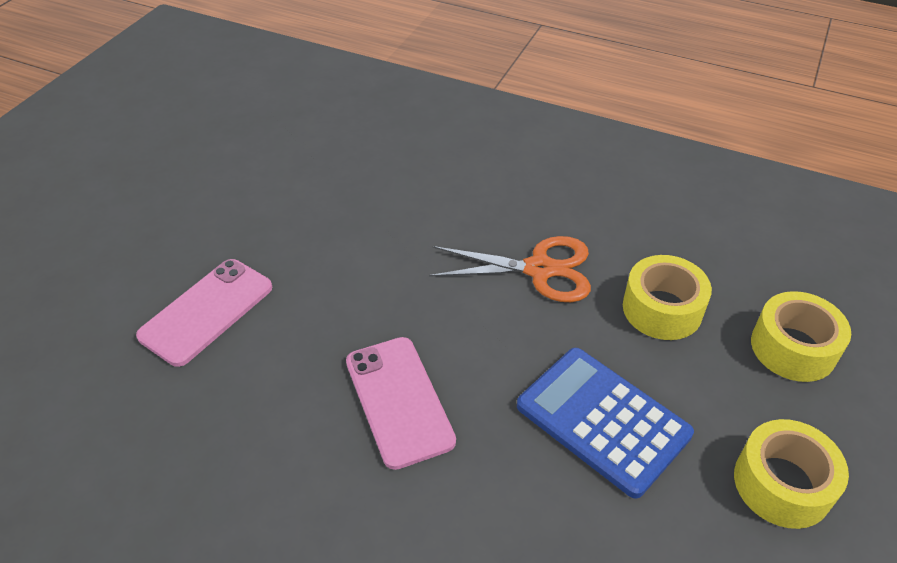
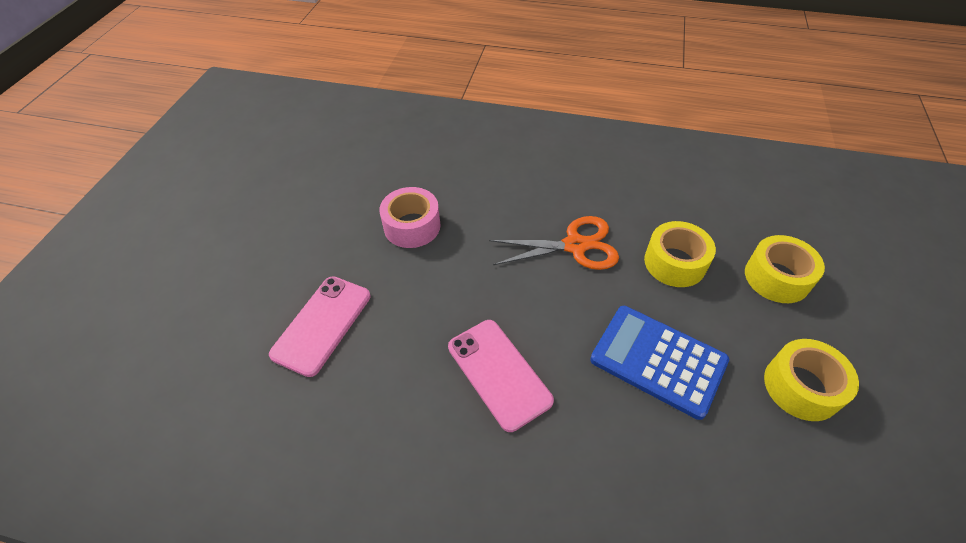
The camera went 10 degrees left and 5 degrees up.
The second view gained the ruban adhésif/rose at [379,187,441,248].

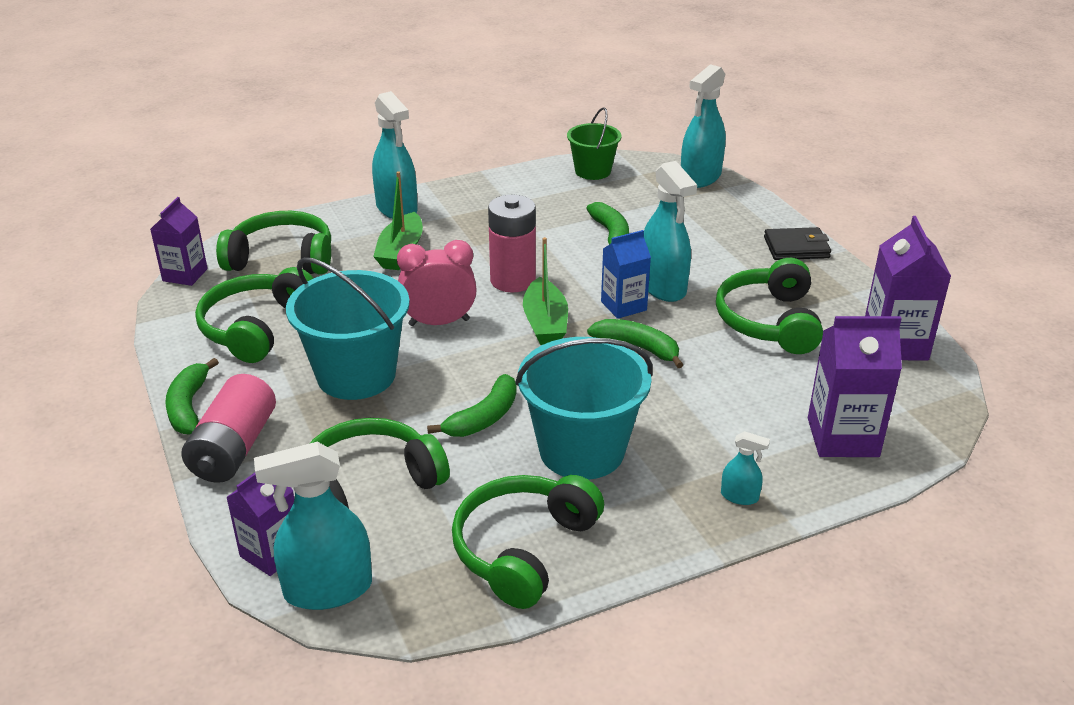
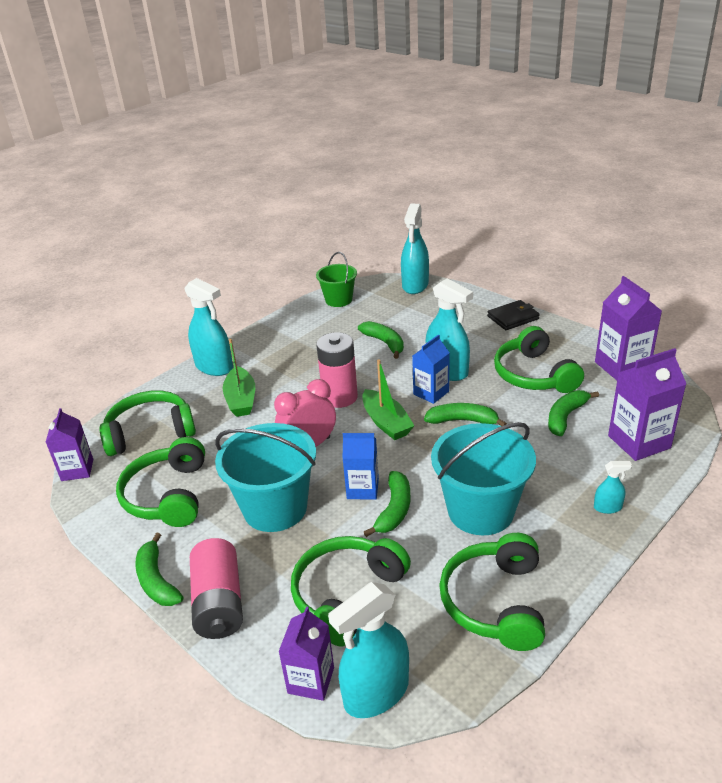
The camera went 20 degrees left and 0 degrees up.
The second view gained the brique de lait/bleu at [343,433,379,500].
The second view gained the banane/vert at [548,390,599,436].

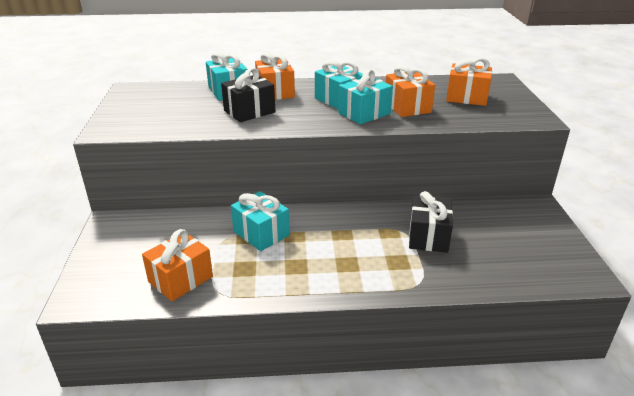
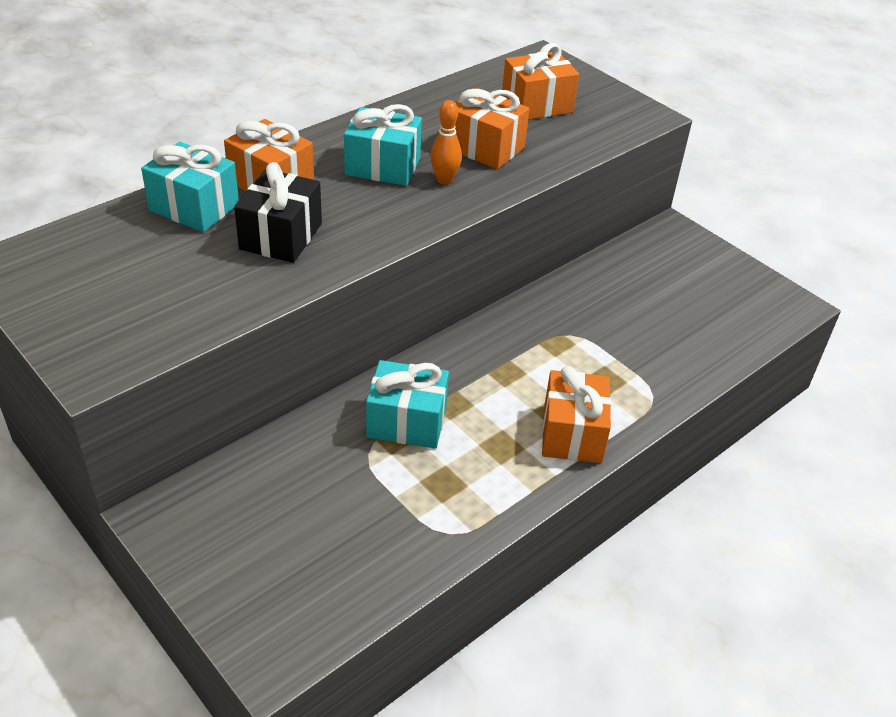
The camera went 40 degrees left and 10 degrees up.
Where the cadeau/turquoise stood at [338,69,393,125], the quille/orange came to stand at [430,100,462,184].
The cadeau/orange ended up elsewhere, having gone from [142,229,213,302] to [542,366,611,463].
The second view lost the cadeau/noir at [409,191,453,253].

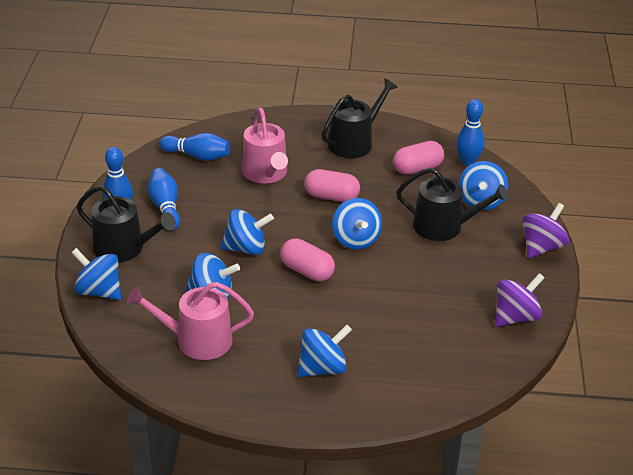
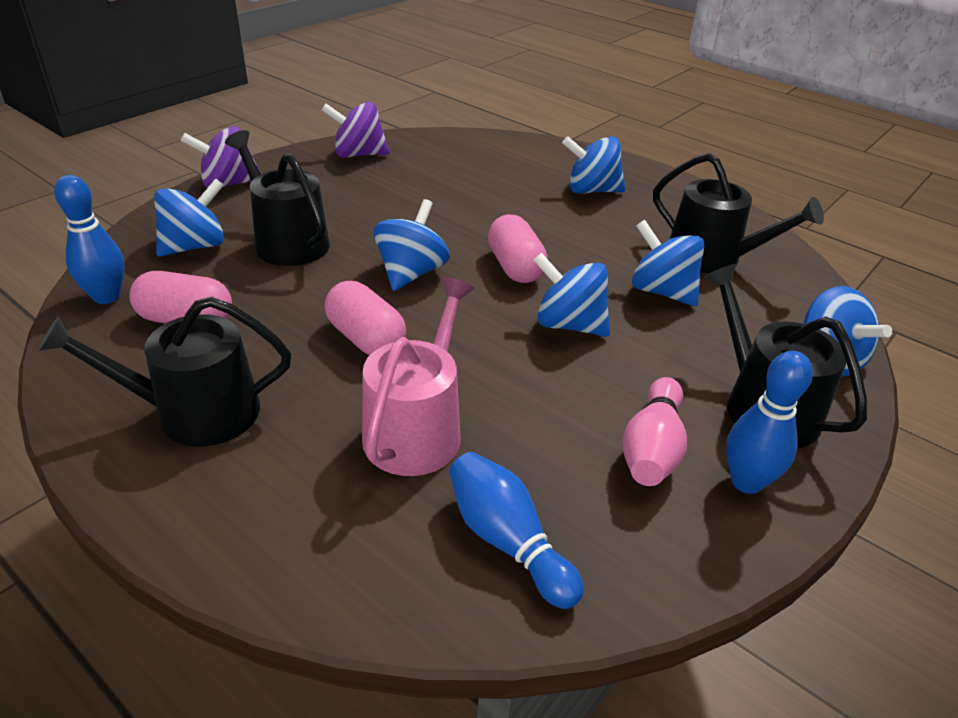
The camera went 145 degrees left and 0 degrees up.
What was the quille/bleu at [148,168,180,230] turned into the quille/rose at [622,377,687,486].
What was the arrosoir/rose at [127,282,254,360] turned into the arrosoir/noir at [653,153,824,273].

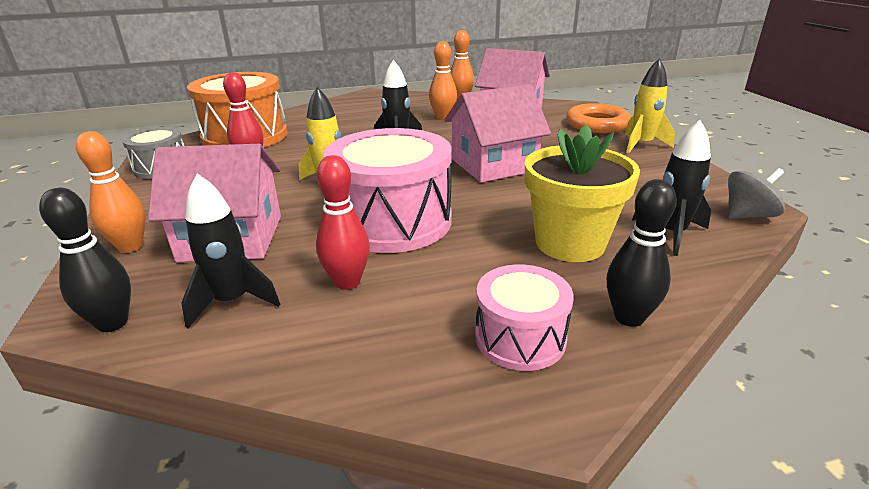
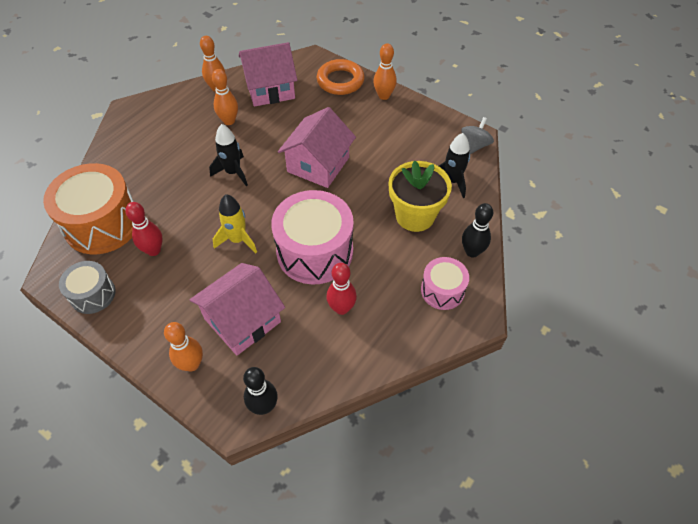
The camera went 40 degrees left and 25 degrees up.
Where the fusée/jaune stood at [624,58,675,154], the quille/orange came to stand at [373,44,397,100].
The second view lost the fusée/noir at [181,173,280,328].

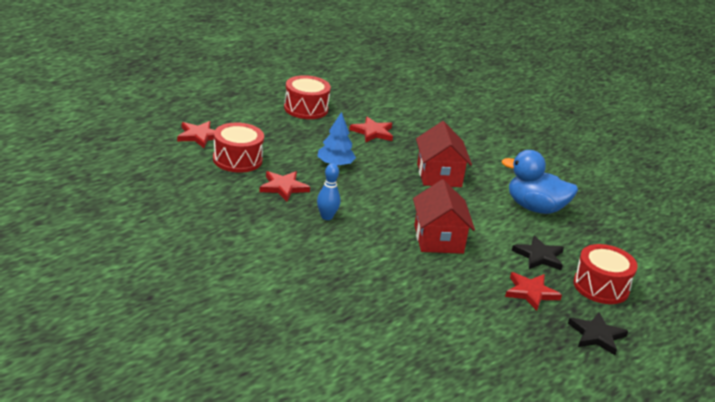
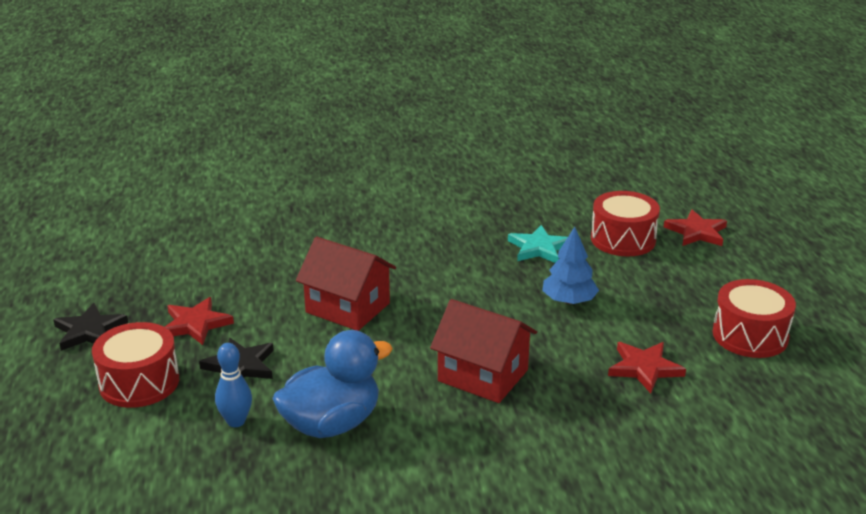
The camera went 130 degrees right and 0 degrees up.
The quille/bleu ended up elsewhere, having gone from [317,163,341,220] to [215,343,252,427].
What was the étoile/rouge at [259,171,310,201] turned into the étoile/turquoise at [508,225,568,263].

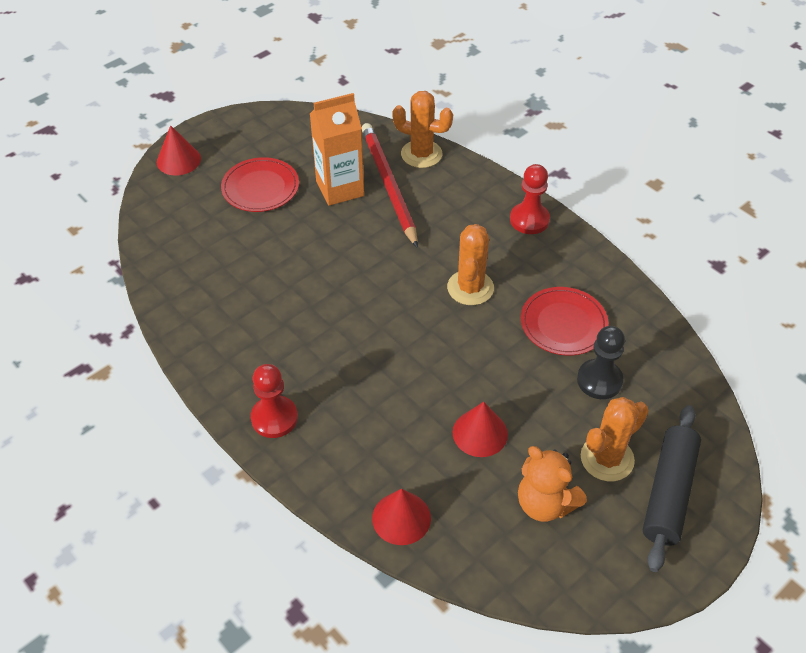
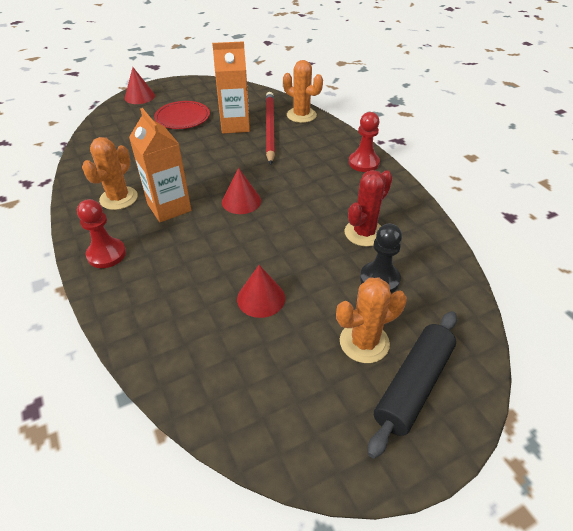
The camera went 15 degrees right and 5 degrees down.
The cactus/orange ended up elsewhere, having gone from [447,224,494,305] to [82,137,138,210].
The second view gained the brique de lait/orange at [129,108,191,222].
The cône/rouge ended up elsewhere, having gone from [372,489,431,545] to [222,168,261,214].
Where the assiette/rouge stood at [521,287,609,356], the cactus/rouge came to stand at [345,170,393,247].
The second view lost the ours en peluche/orange at [518,446,587,522].

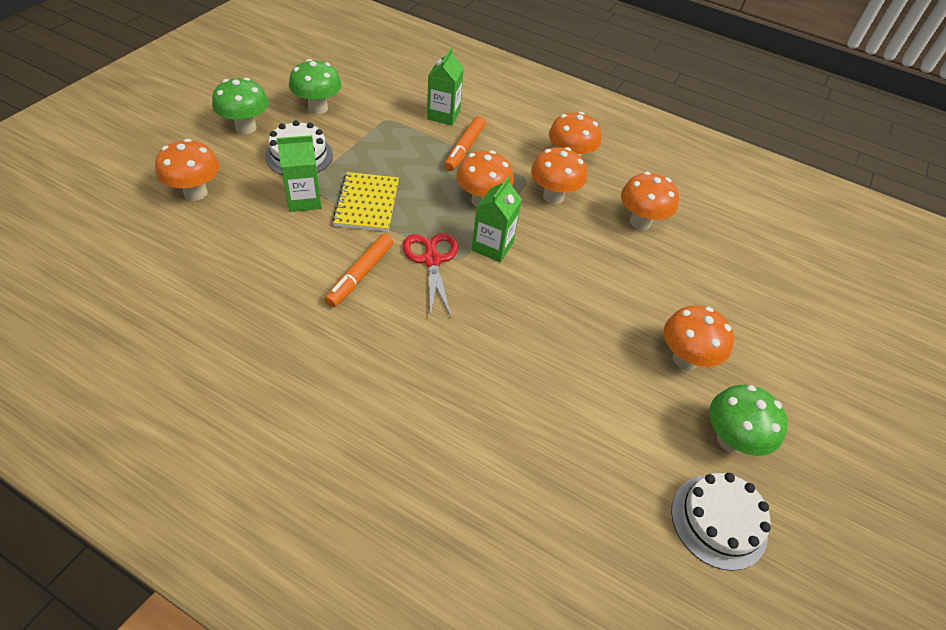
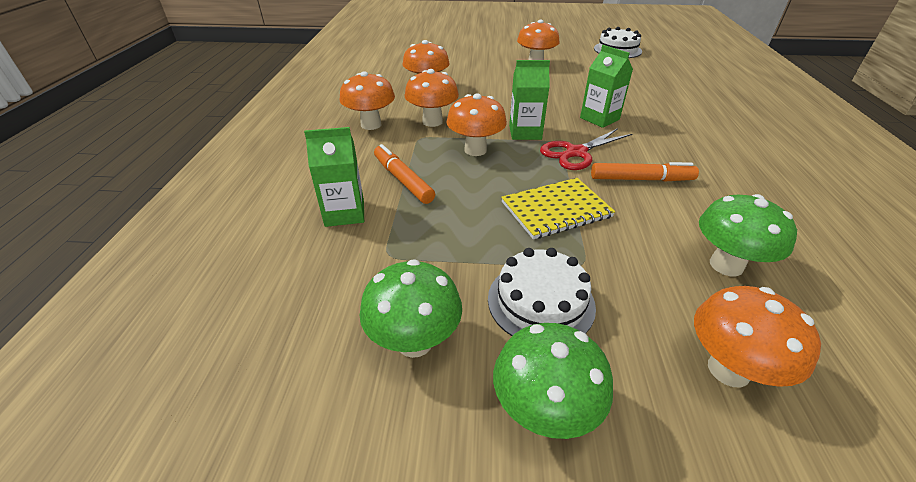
The camera went 110 degrees left and 10 degrees down.
The feutre/orange at [444,116,486,171] ended up facing another way, 120 degrees counterclockwise from before.
The brique de lait/vert ended up elsewhere, having gone from [277,135,322,212] to [580,45,633,128].
The champignon/vert ended up elsewhere, having gone from [709,385,788,456] to [699,194,797,276].

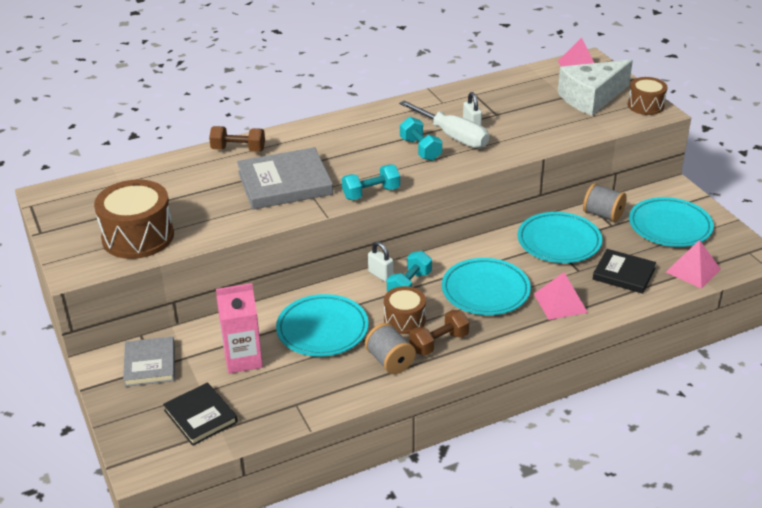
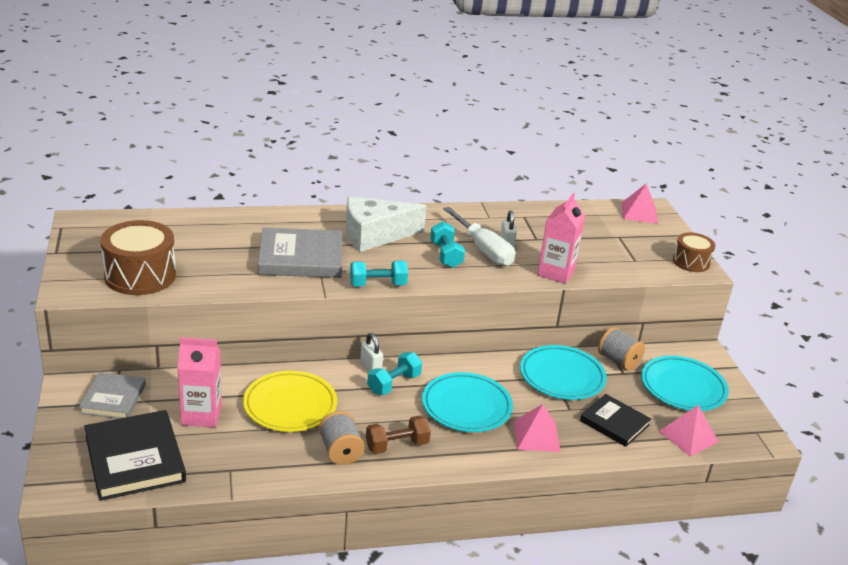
The camera went 10 degrees right and 5 degrees down.
The size of the livre/noir at [163,382,238,446] changed by a factor of 1.60.
What was the assiette/turquoise at [276,294,369,357] turned into the assiette/jaune at [243,371,337,432].
The fromage/blanc ended up elsewhere, having gone from [558,60,633,116] to [346,196,427,252].
The second view gained the brique de lait/rose at [537,193,585,284].
The second view lost the haltère/marron at [209,126,265,152].
The second view lost the tambour/marron at [384,286,426,334].

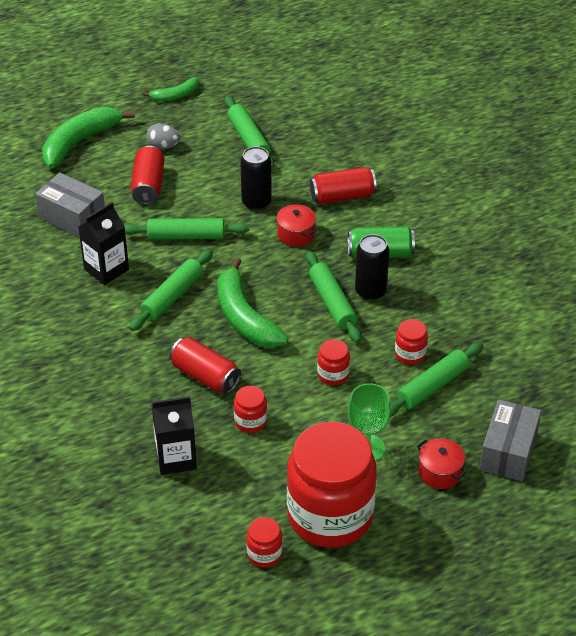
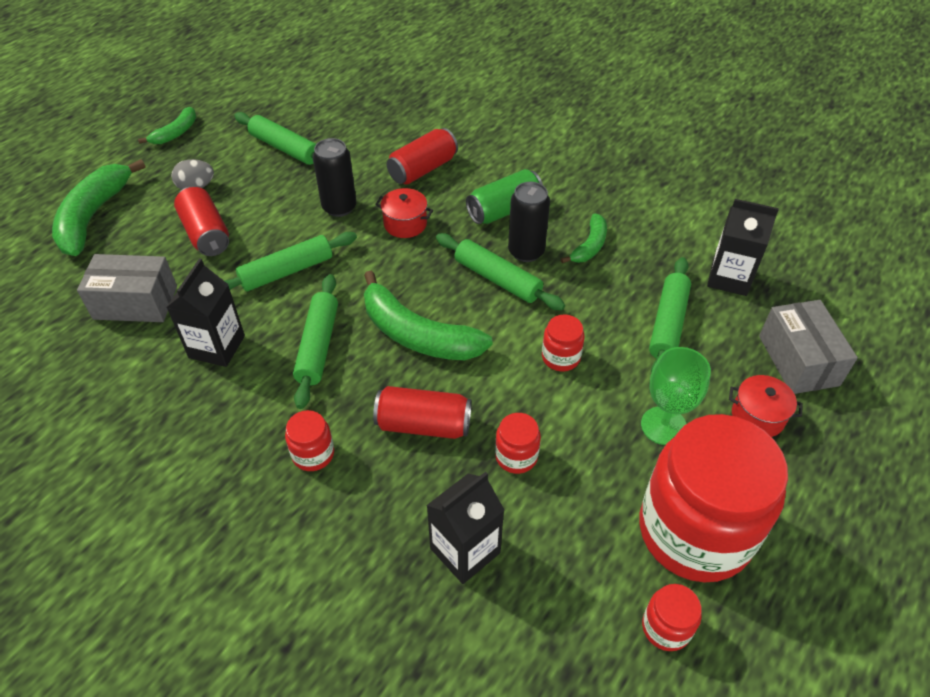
The camera went 30 degrees left and 5 degrees up.
The bocal/rouge ended up elsewhere, having gone from [395,319,428,365] to [285,410,334,471].
The second view gained the banane/vert at [561,214,607,263].
The second view gained the brique de lait/noir at [707,199,779,296].

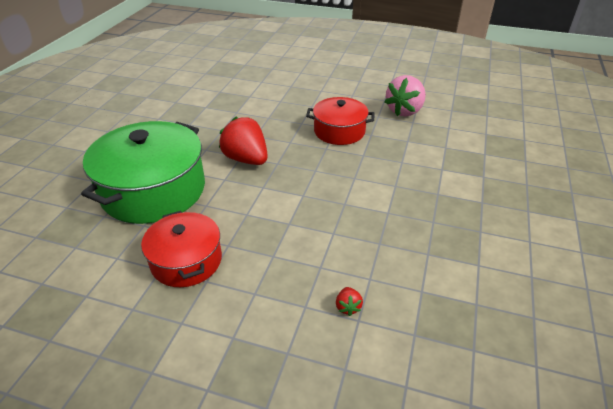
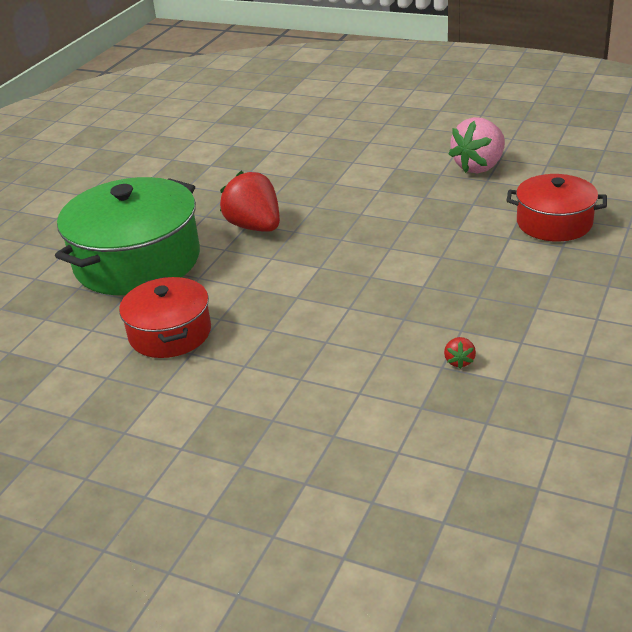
The camera went 10 degrees right and 5 degrees down.
The fraise/rouge ended up elsewhere, having gone from [336,287,363,316] to [444,337,476,369].
The marmite/rouge ended up elsewhere, having gone from [306,97,375,145] to [506,174,607,241].

